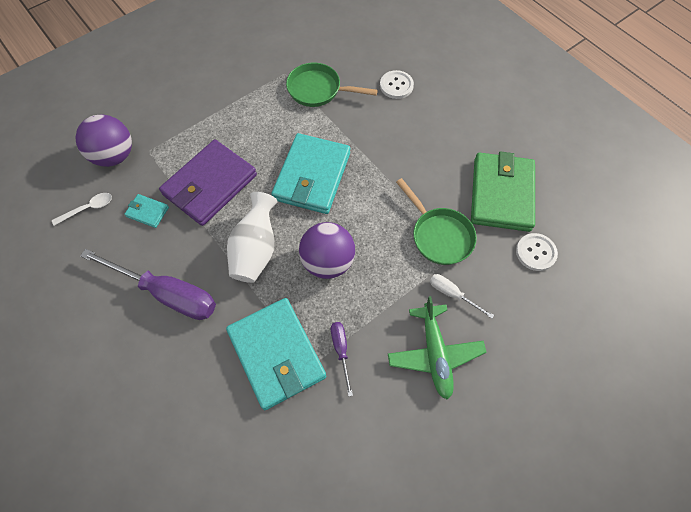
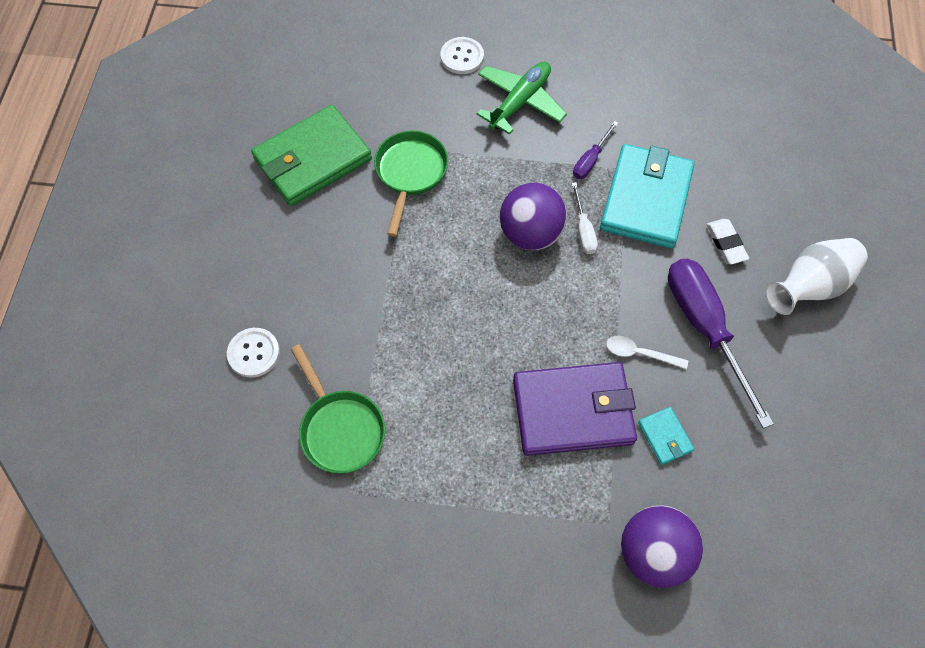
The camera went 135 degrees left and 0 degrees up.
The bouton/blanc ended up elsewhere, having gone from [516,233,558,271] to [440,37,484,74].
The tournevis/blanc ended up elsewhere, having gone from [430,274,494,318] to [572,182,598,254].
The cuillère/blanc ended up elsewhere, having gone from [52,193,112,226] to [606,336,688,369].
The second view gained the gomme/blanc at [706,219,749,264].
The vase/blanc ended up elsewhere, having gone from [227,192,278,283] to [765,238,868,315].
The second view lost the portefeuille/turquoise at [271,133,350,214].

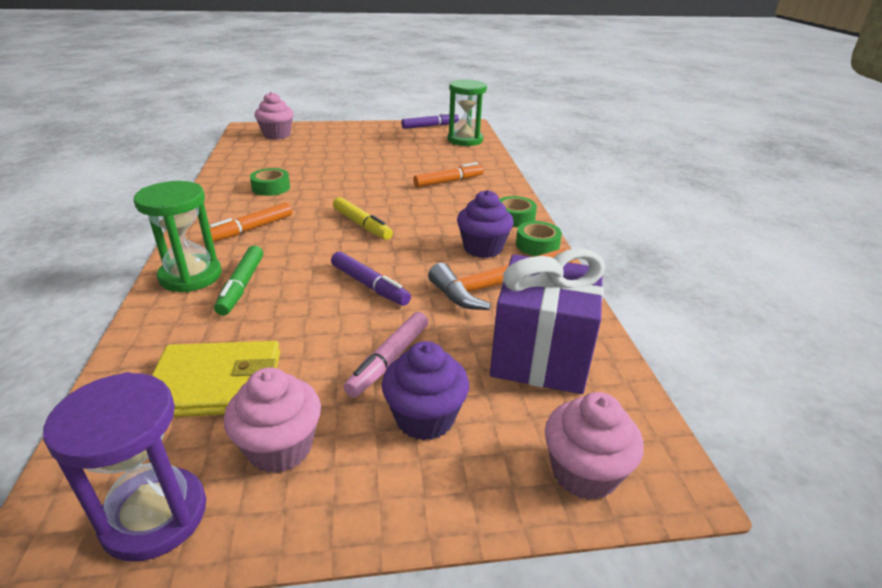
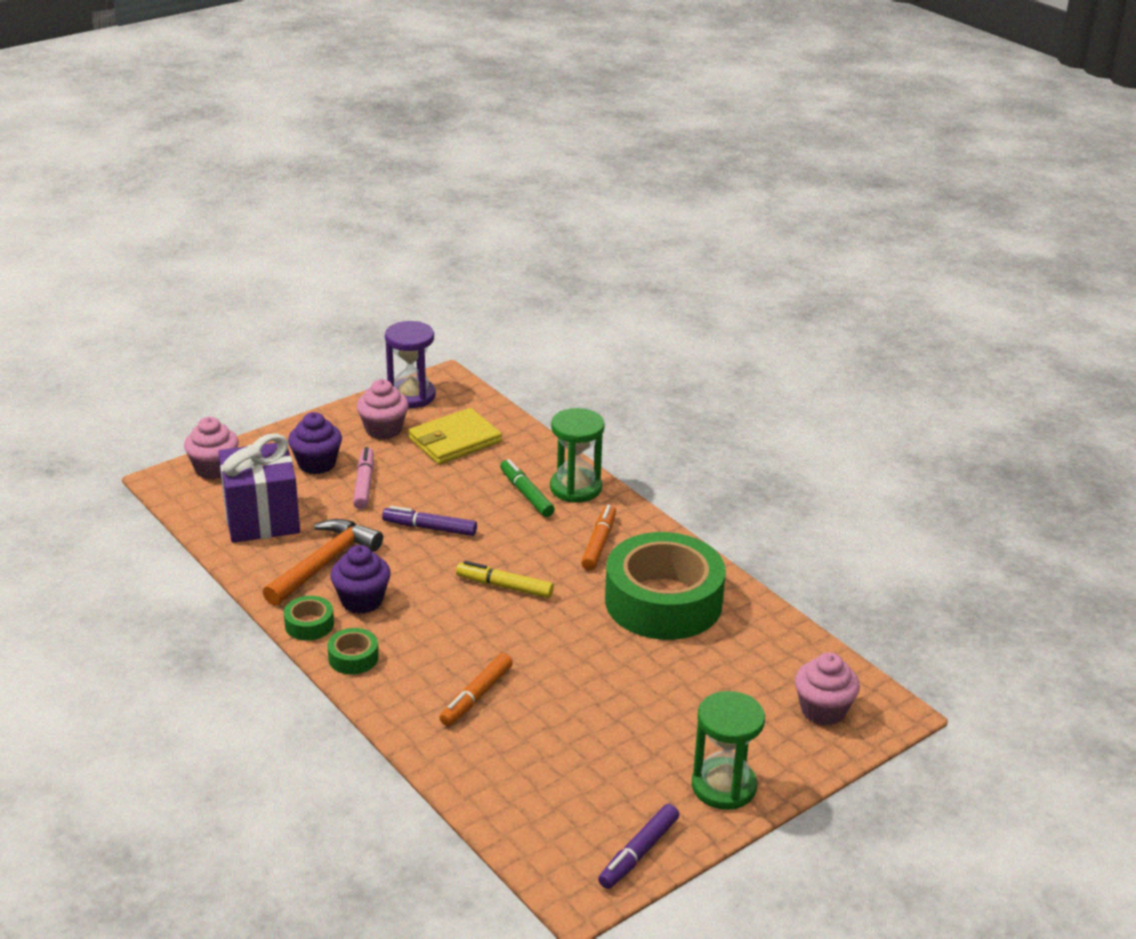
The camera went 150 degrees right and 0 degrees up.
The size of the ruban adhésif/vert at [250,168,290,196] changed by a factor of 2.48.
The sablier/vert ended up elsewhere, having gone from [448,80,487,146] to [692,691,765,810].

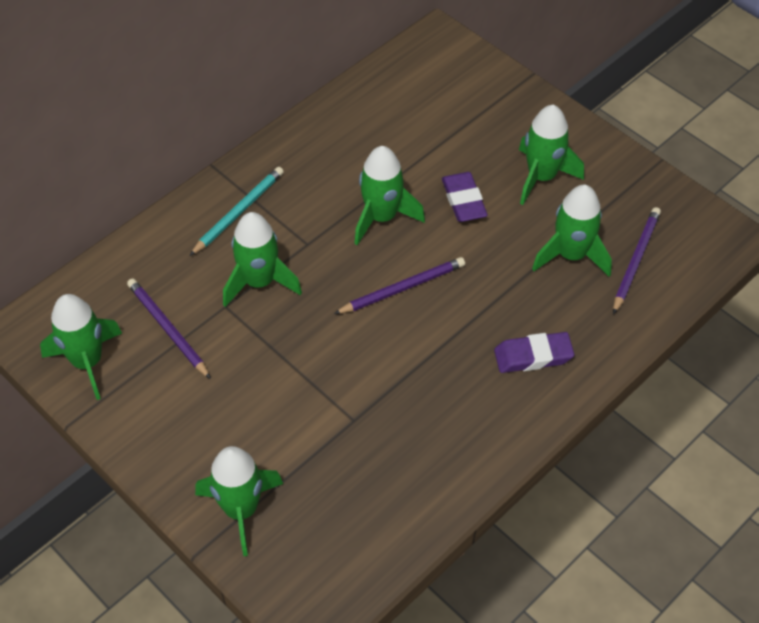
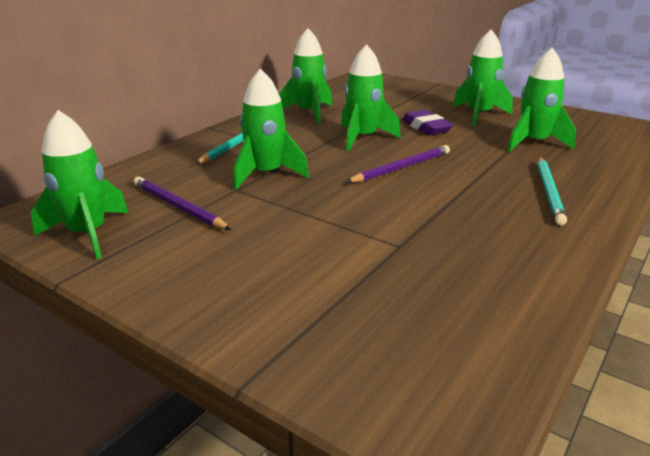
The camera went 10 degrees left and 25 degrees down.
The fusée/vert ended up elsewhere, having gone from [195,446,283,557] to [279,28,332,125].
Where the gomme/violet stood at [494,332,574,373], the crayon/turquoise came to stand at [537,157,567,225].
The second view lost the crayon/violet at [613,207,661,314].

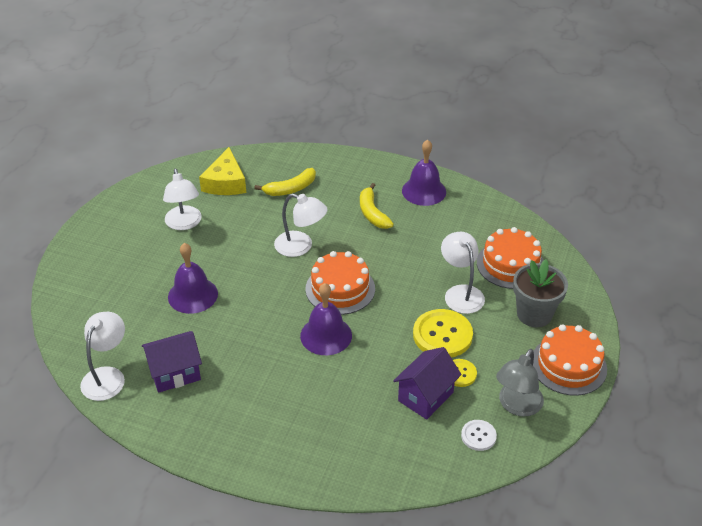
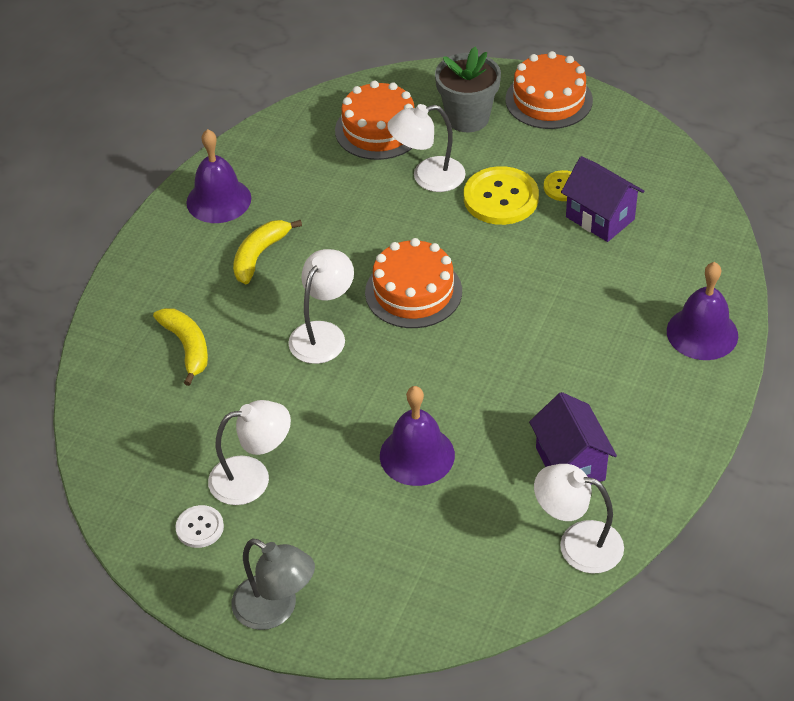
The camera went 85 degrees left and 5 degrees up.
The bouton/blanc ended up elsewhere, having gone from [461,420,497,451] to [175,505,224,548].
The lampe/gris ended up elsewhere, having gone from [496,349,544,417] to [231,538,315,630].
The banane/jaune at [360,183,394,229] ended up facing another way, 135 degrees clockwise from before.
The cloche/violet ended up elsewhere, having gone from [300,283,352,355] to [667,262,738,360].
The second view lost the fromage/jaune at [199,147,246,195].

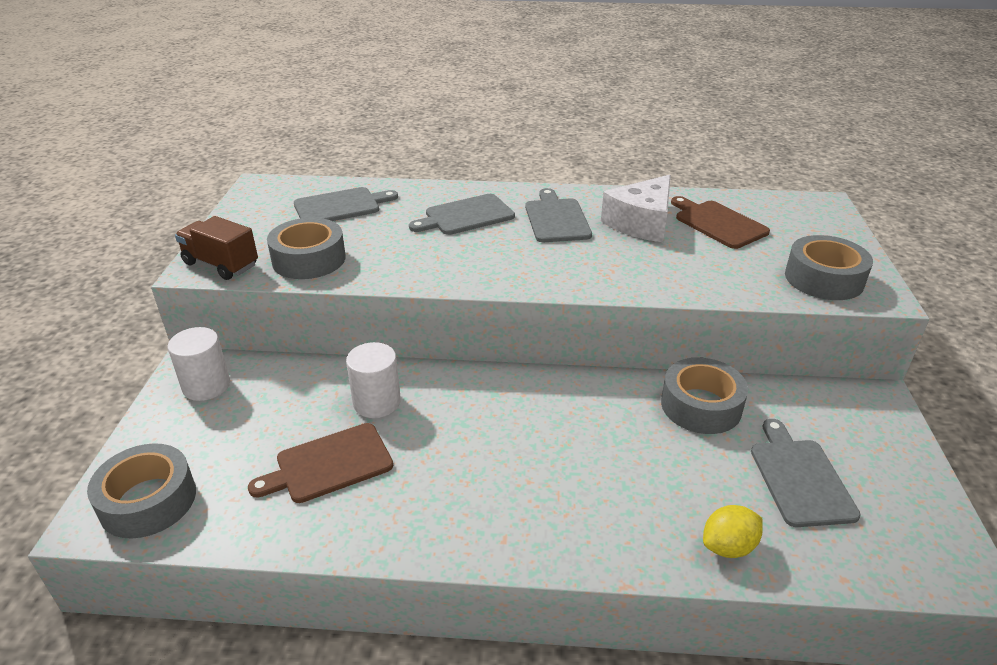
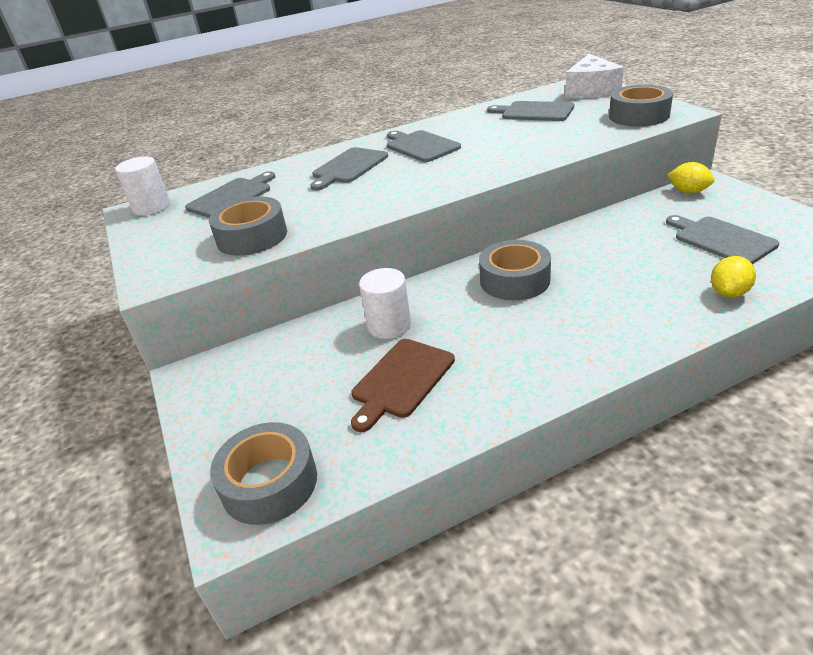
The camera went 25 degrees left and 0 degrees up.
The cylindre/blanc ended up elsewhere, having gone from [168,327,230,401] to [115,156,170,216].
The ruban adhésif/gris ended up elsewhere, having gone from [661,358,748,434] to [479,240,551,300].
What was the planche à découper/marron at [671,196,770,249] turned into the planche à découper/gris at [487,101,574,121].
The fromage/blanc ended up elsewhere, having gone from [601,175,671,242] to [565,54,624,98].
The second view gained the citron/jaune at [667,162,715,193].
The second view lost the camion/marron at [175,216,258,280].

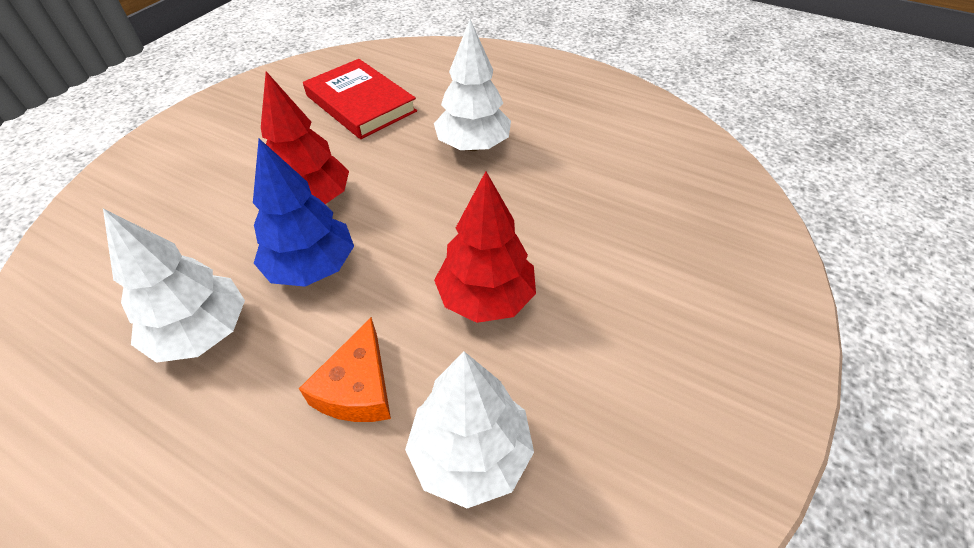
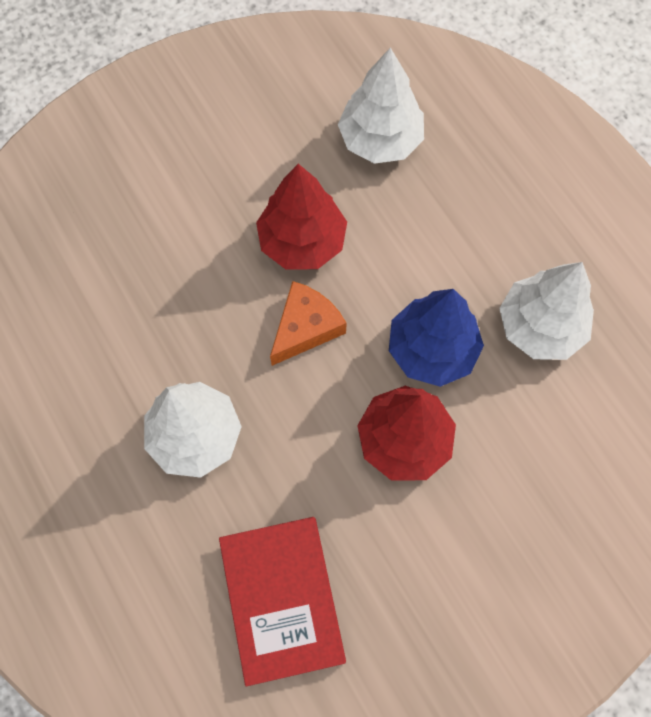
The camera went 150 degrees left and 20 degrees up.
The fromage/orange ended up elsewhere, having gone from [299,317,391,422] to [270,281,347,366].

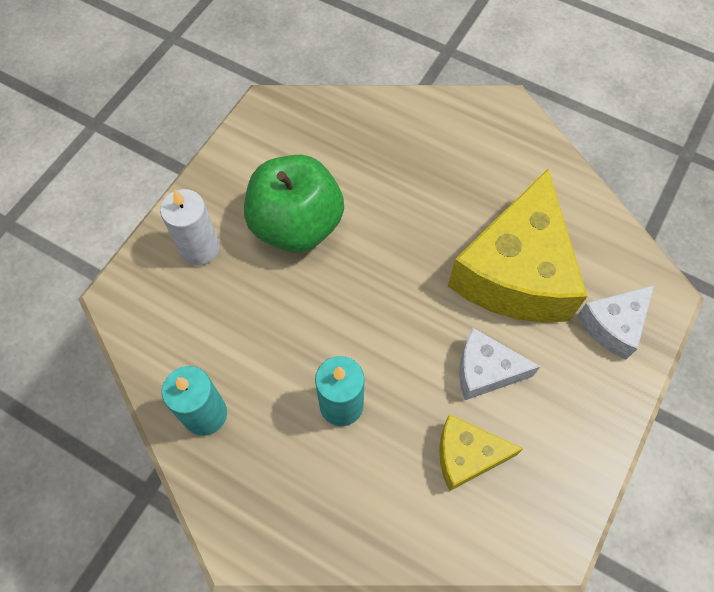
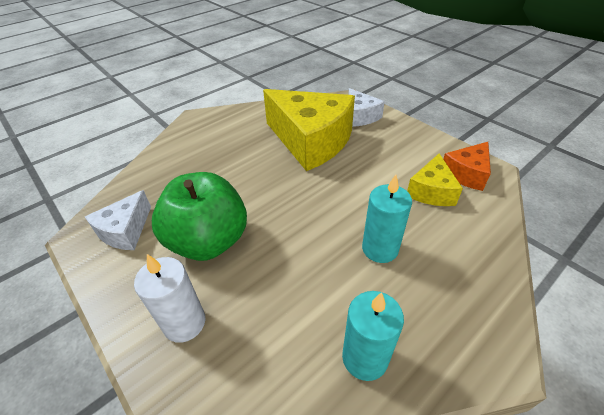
The camera went 70 degrees left and 20 degrees down.
The fromage/blanc ended up elsewhere, having gone from [459,328,540,400] to [85,190,151,250].
The second view gained the fromage/orange at [443,142,491,191].

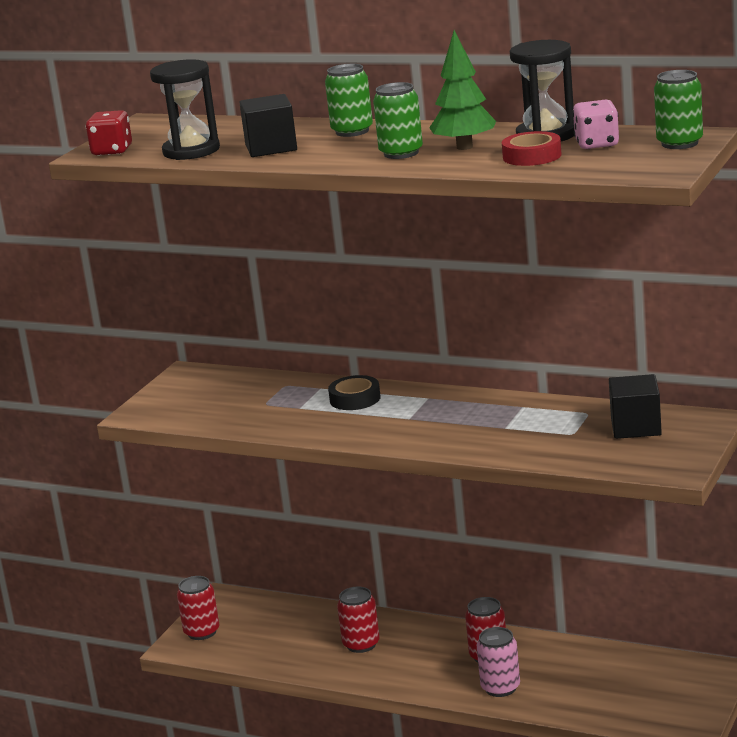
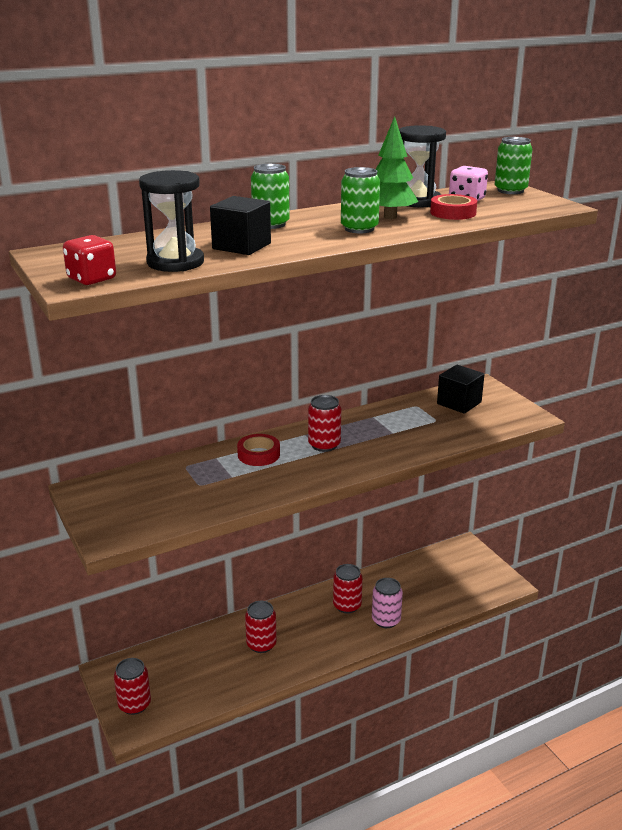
The camera went 55 degrees left and 5 degrees up.
What was the ruban adhésif/noir at [328,375,380,410] turned into the ruban adhésif/rouge at [237,434,280,466].
The second view gained the canette/rouge at [308,395,341,452].

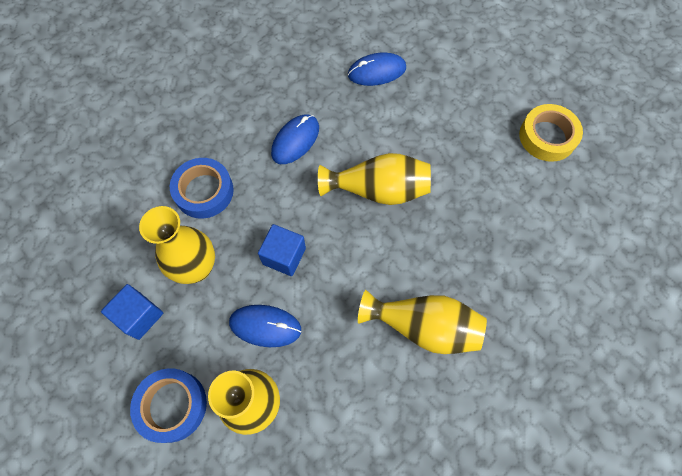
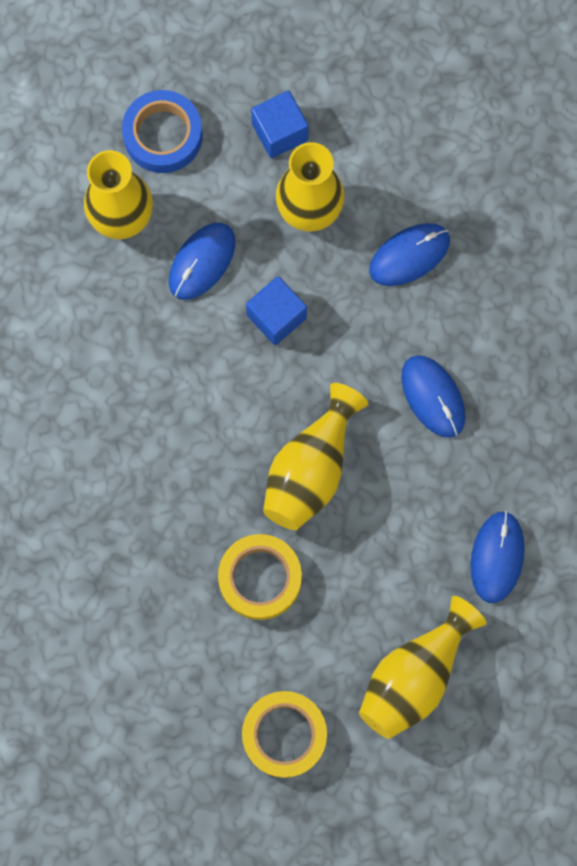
The camera went 115 degrees right and 10 degrees up.
The second view gained the ruban adhésif/jaune at [218,534,302,620].
The vase/jaune ended up elsewhere, having gone from [358,290,487,354] to [359,596,487,739].
Where the ruban adhésif/bleu stood at [170,158,234,219], the souris/bleu came to stand at [369,223,450,286].

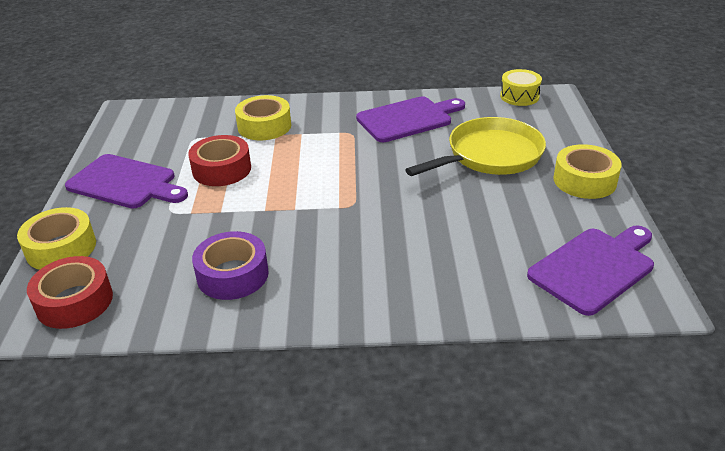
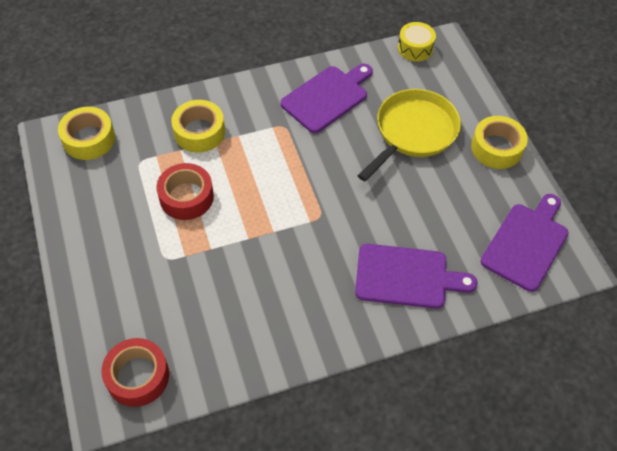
The camera went 20 degrees left and 20 degrees up.
The ruban adhésif/jaune ended up elsewhere, having gone from [17,207,96,270] to [58,107,115,160].
The planche à découper/violet ended up elsewhere, having gone from [65,154,188,208] to [355,244,478,309].
The second view lost the ruban adhésif/violet at [192,231,269,300].

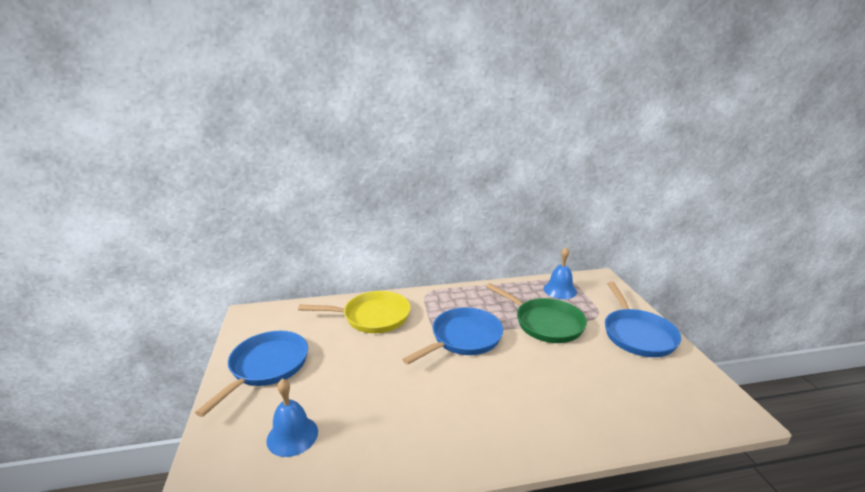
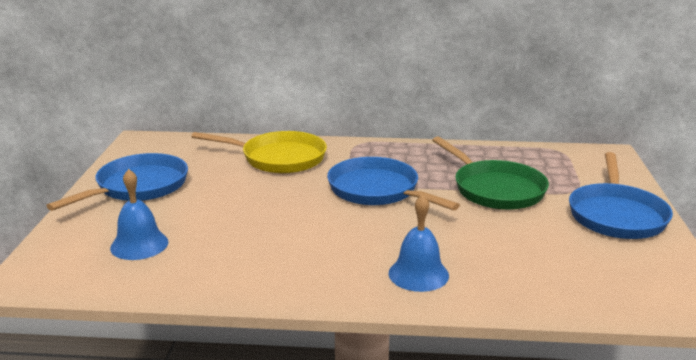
The camera went 15 degrees right and 0 degrees up.
The poêle/bleu at [402,307,503,365] ended up facing another way, 105 degrees counterclockwise from before.
The cloche/bleu ended up elsewhere, having gone from [543,247,577,299] to [389,194,449,292].

